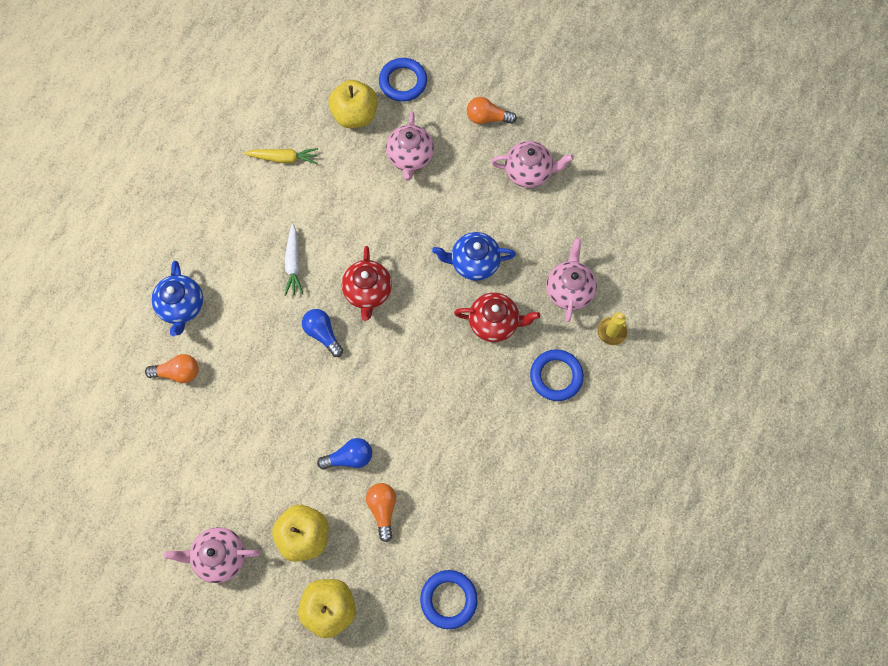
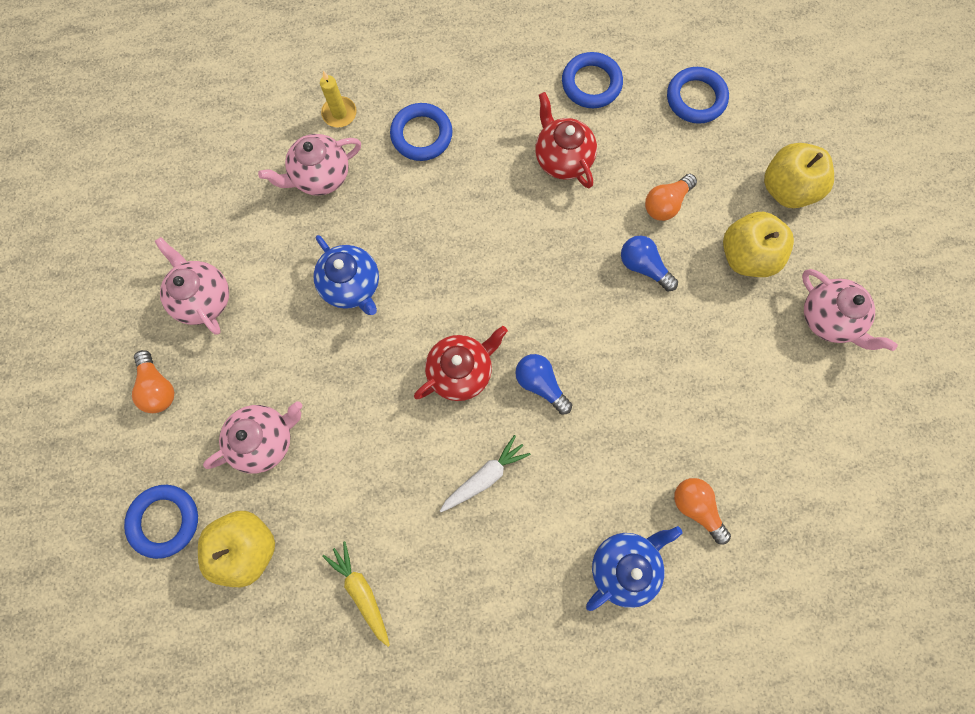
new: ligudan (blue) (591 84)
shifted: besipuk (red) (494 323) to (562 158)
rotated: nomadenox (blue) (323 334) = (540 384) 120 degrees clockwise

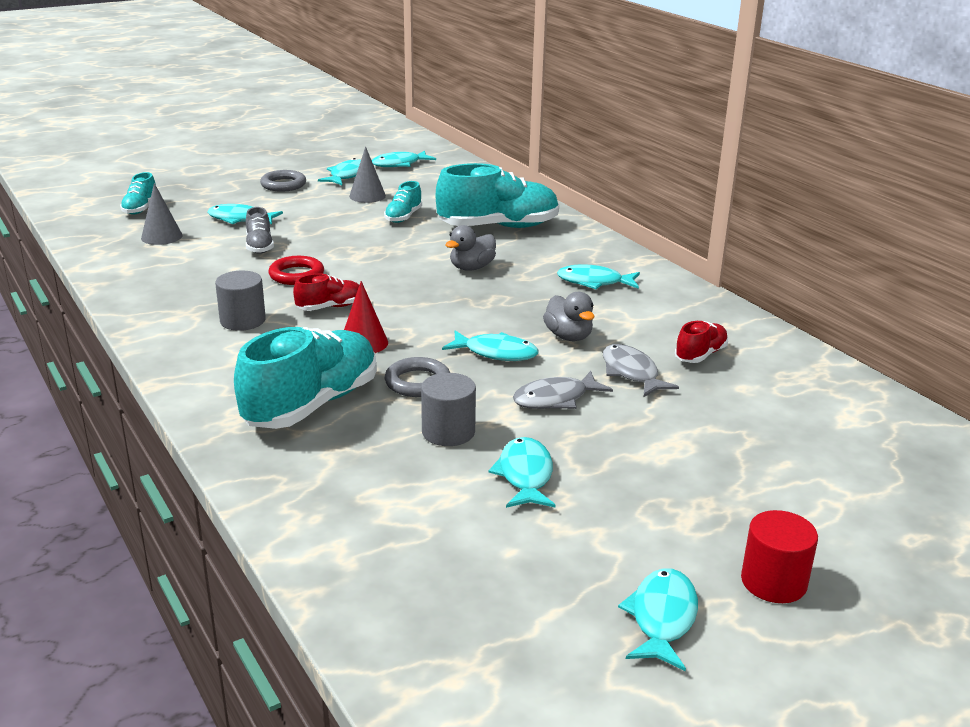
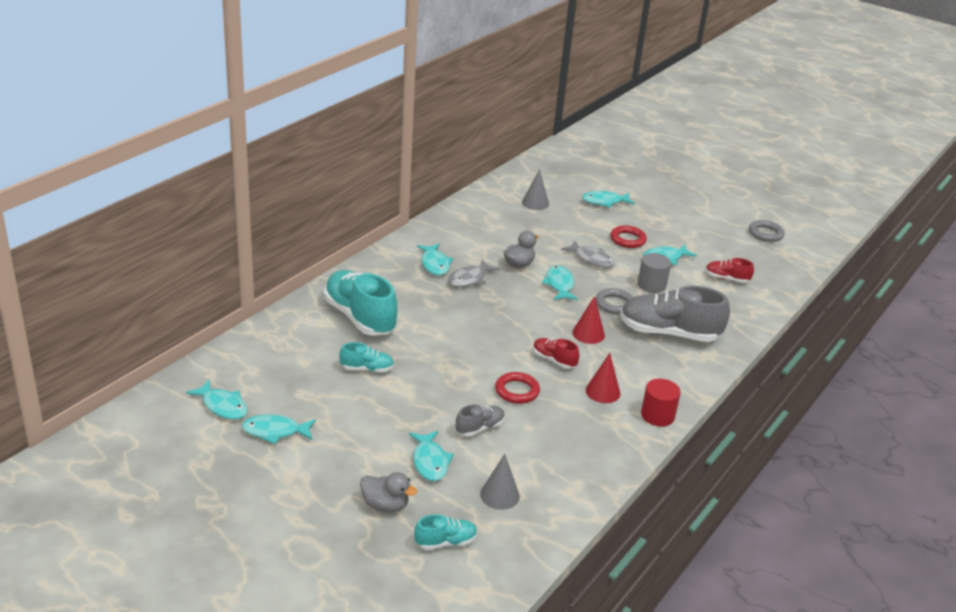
new: ligudan (red) (627 239)
shifted: ligudan (grey) (283 185) to (765 234); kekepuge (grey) (367 196) to (535 203); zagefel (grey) (471 268) to (385 505); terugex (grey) (631 373) to (469 279); terugex (turquoise) (662 618) to (604 202); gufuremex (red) (700 355) to (726 279); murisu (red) (773 582) to (657 415)
swapped: murisu (grey) (242 320) to kekepuge (red) (603 392)
repainted: gufuremex (turquoise) (311 404) to gufuremex (grey) (669 333)

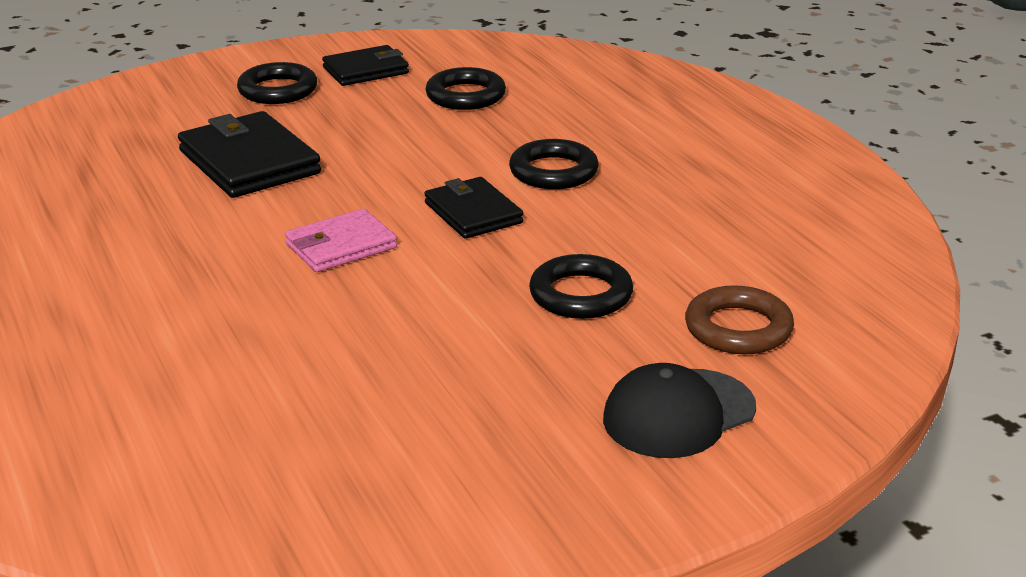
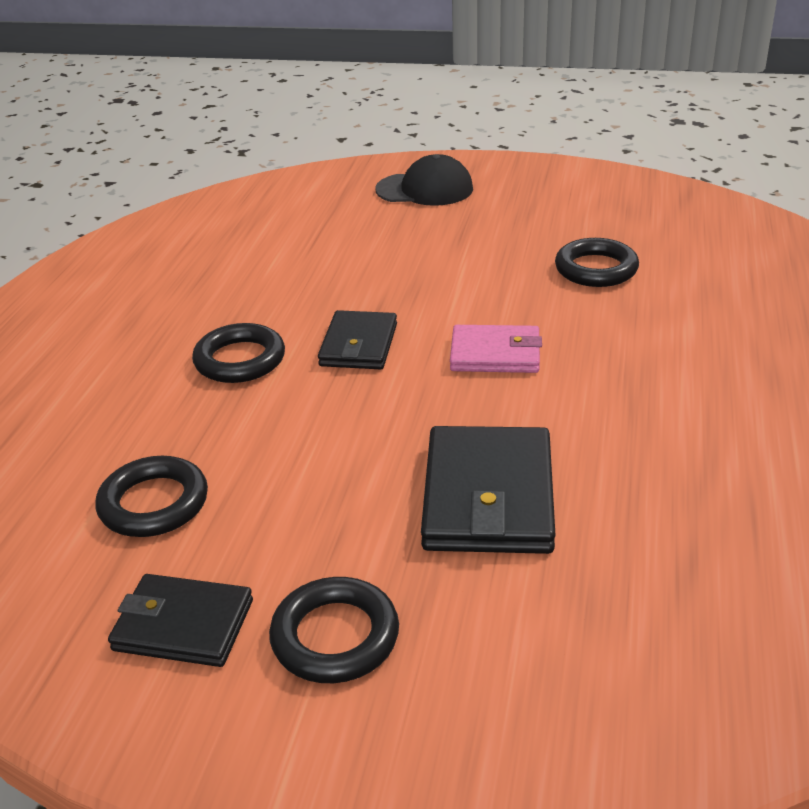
gone: ligudan (brown) (738 328)
shifted: ligudan (black) (581 295) to (596 269)

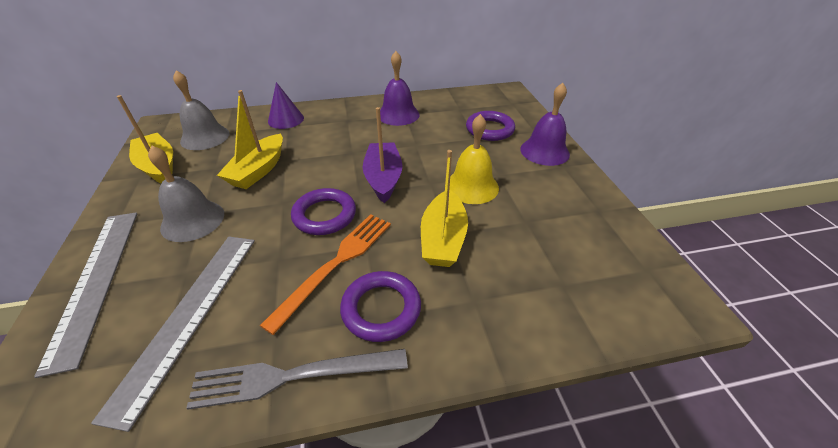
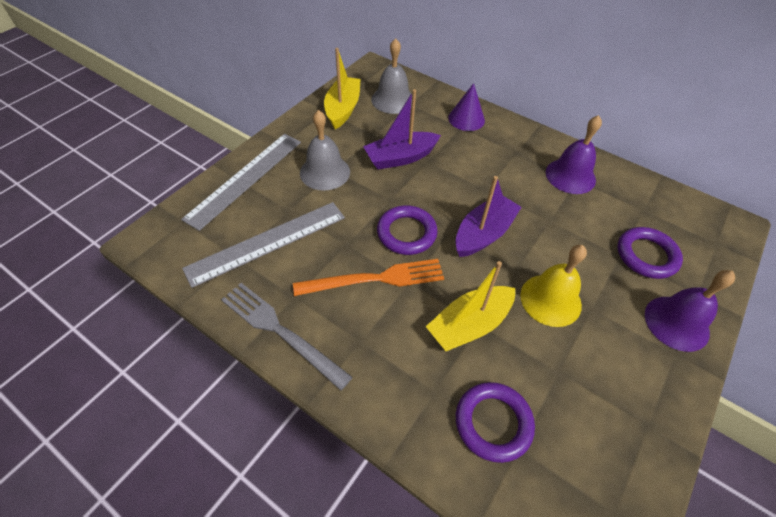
shifted: ligudan (purple) (381 309) to (493 423)
repainted: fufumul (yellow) (258 170) to fufumul (purple) (400 158)

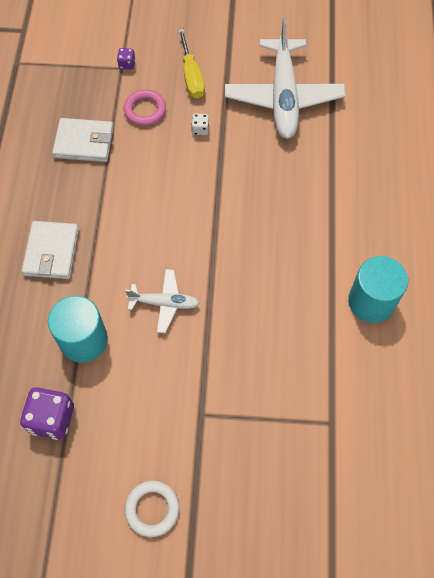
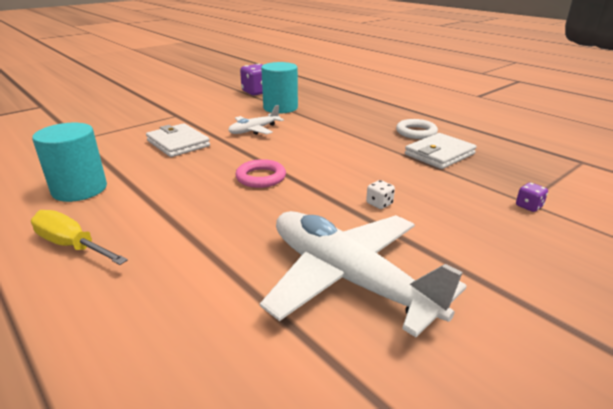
shifted: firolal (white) (51 252) to (178 143); ligudan (pink) (145 110) to (261 177); ligudan (white) (152 509) to (416 132); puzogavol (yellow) (191 76) to (72 245)

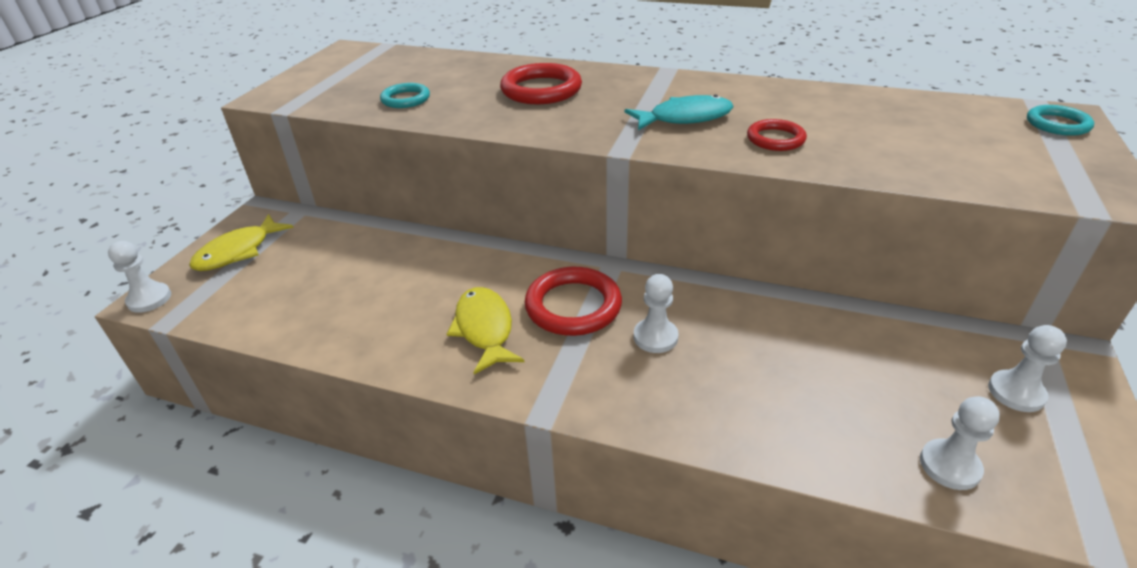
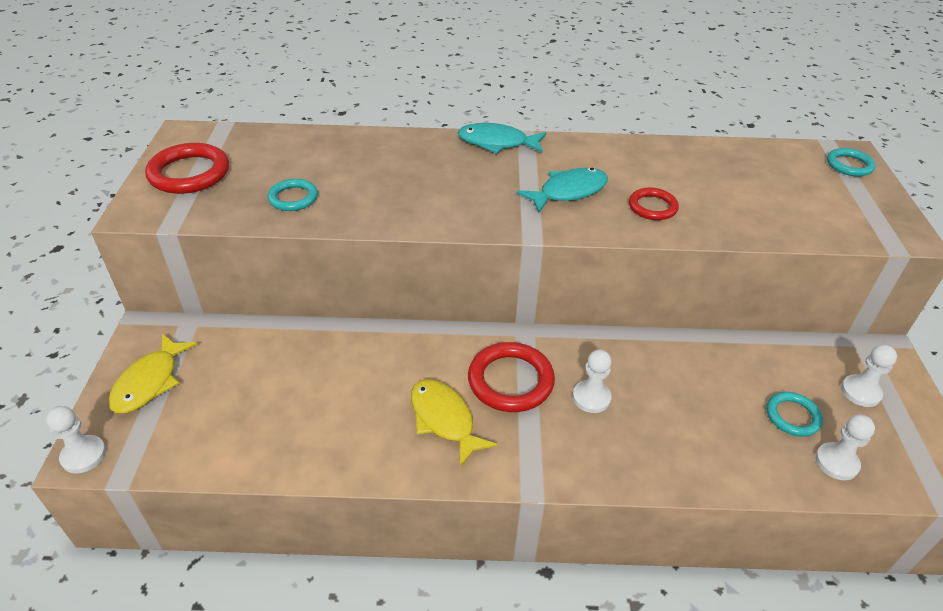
new: terugex (turquoise) (497 143); ligudan (turquoise) (792 416)
shifted: ligudan (red) (541 90) to (189 173)

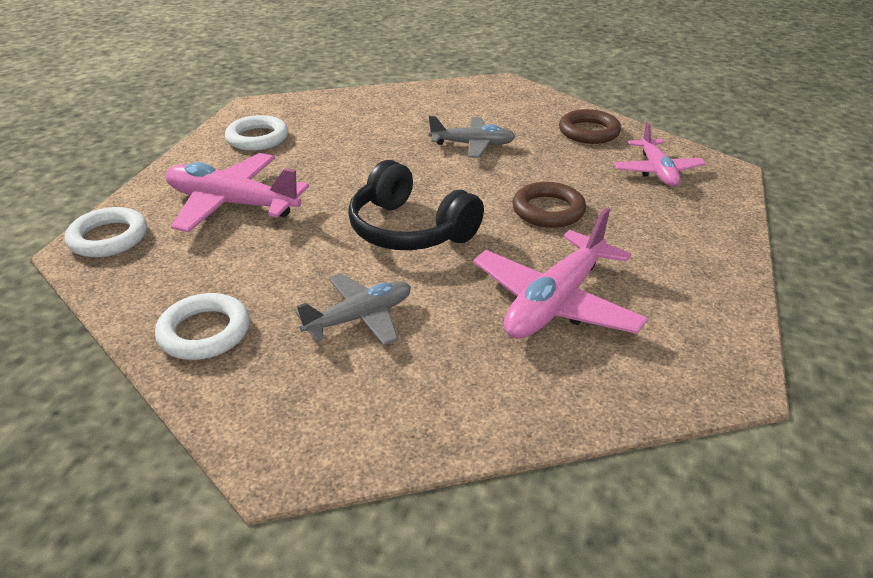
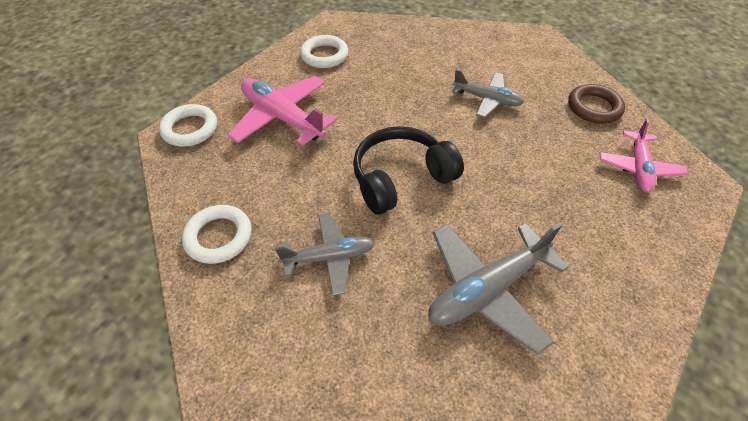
gone: ligudan (brown) (548 210)
repainted: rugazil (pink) (556 302) to rugazil (grey) (487 289)
rotated: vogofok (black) (410 230) = (401 178) 90 degrees clockwise

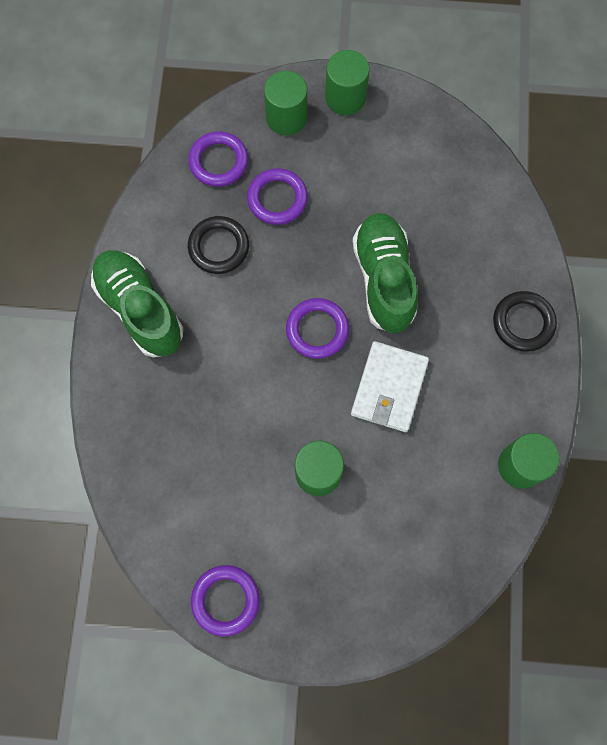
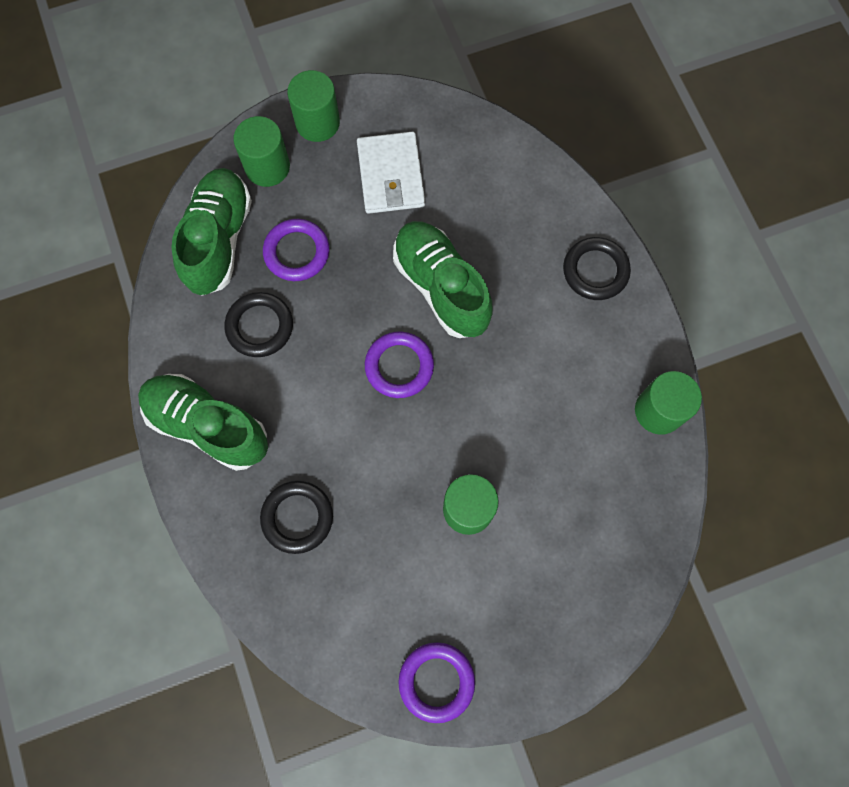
new: ligudan (black) (297 517)
shifted: firolal (white) (389 388) to (390 175)
swapped: ligudan (purple) (218 161) to gufuremex (green) (218 240)

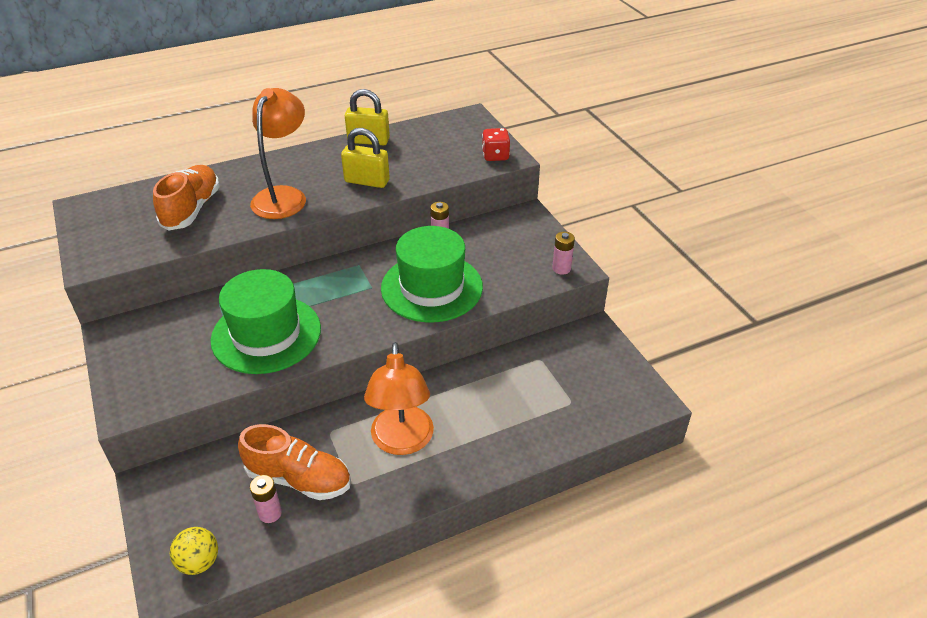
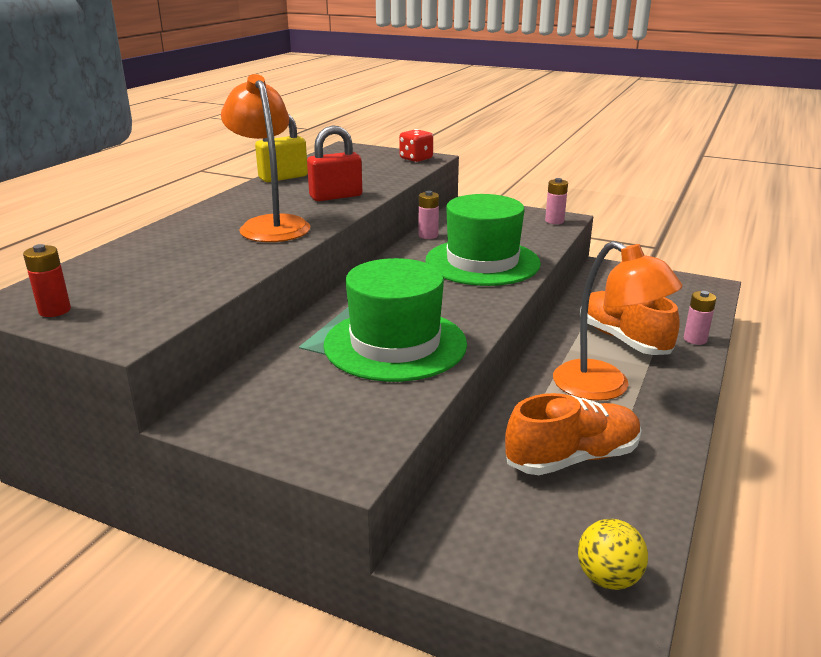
new: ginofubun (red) (55 310)
shifted: gufuremex (orange) (192 209) to (623 339); ginofubun (pink) (270 513) to (695 339)
repainted: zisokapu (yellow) (367 181) to zisokapu (red) (336 196)

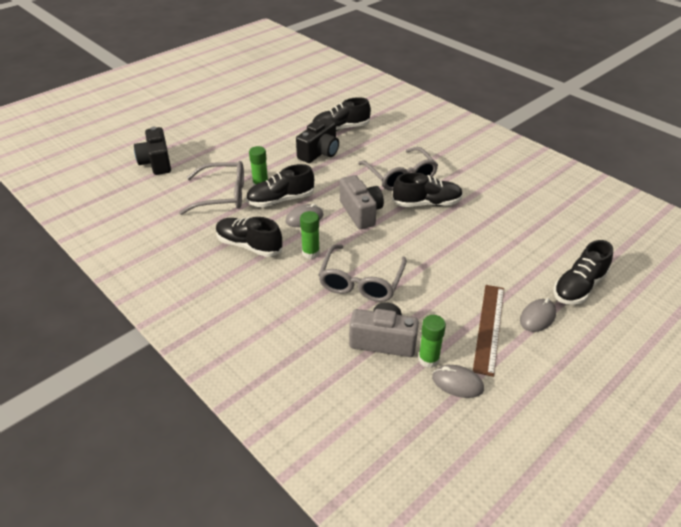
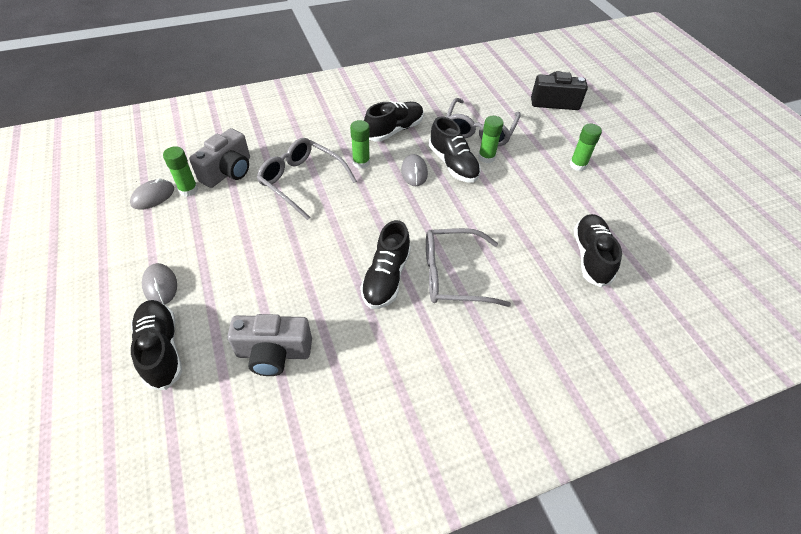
gone: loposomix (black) (319 153); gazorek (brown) (489 328)
new: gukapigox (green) (578 165)
shifted: loposomix (grey) (361 212) to (274 353)
rotated: gufuremex (black) (280 200) = (453 164) 150 degrees clockwise

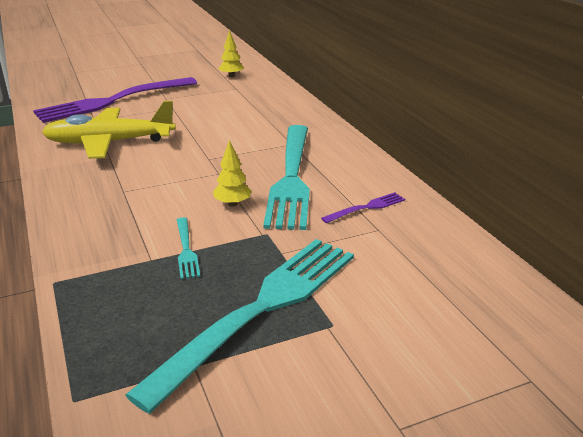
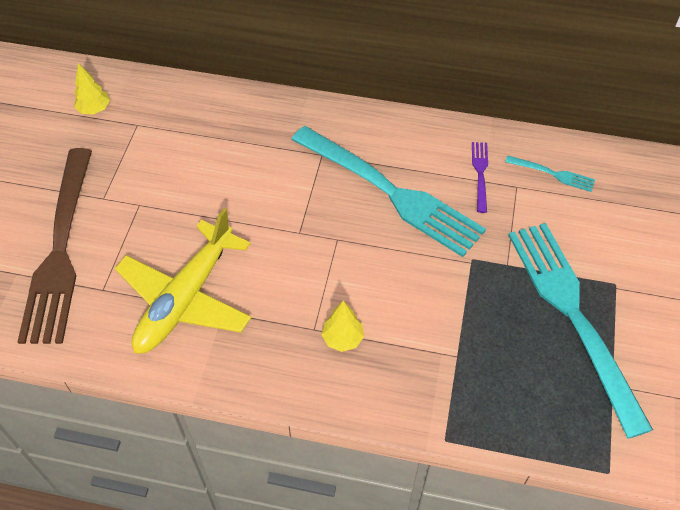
shifted: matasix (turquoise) (186 250) to (553 174); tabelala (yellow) (232 204) to (342 339)
repainted: matasix (purple) (113 101) to matasix (brown) (60 250)

